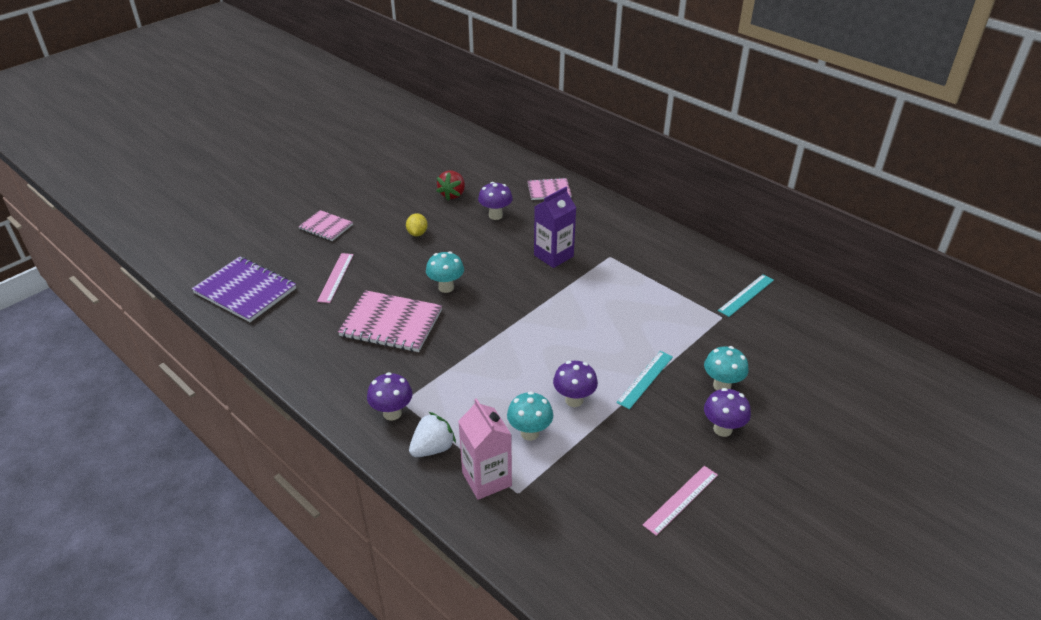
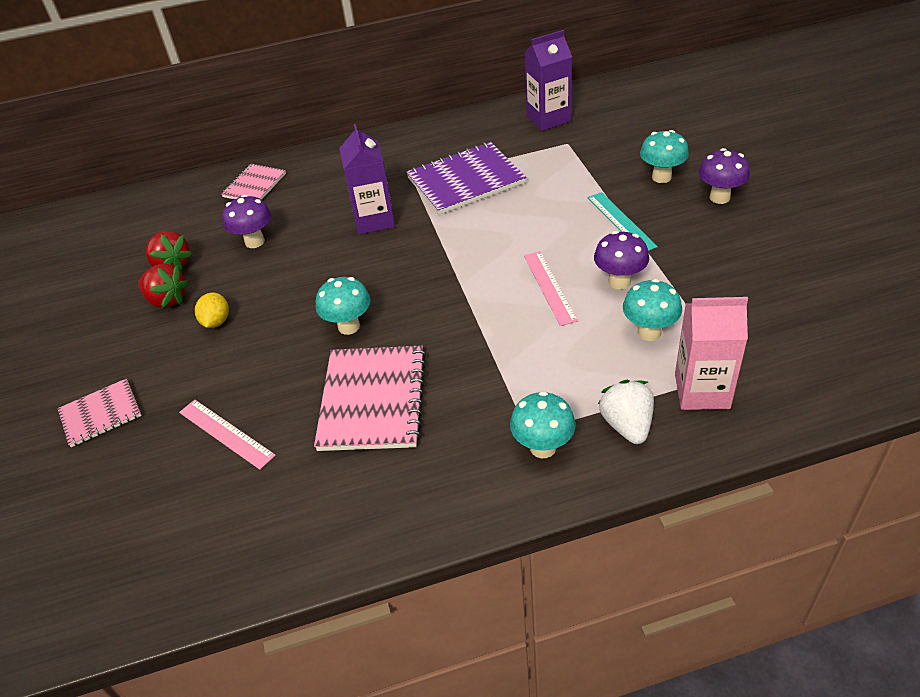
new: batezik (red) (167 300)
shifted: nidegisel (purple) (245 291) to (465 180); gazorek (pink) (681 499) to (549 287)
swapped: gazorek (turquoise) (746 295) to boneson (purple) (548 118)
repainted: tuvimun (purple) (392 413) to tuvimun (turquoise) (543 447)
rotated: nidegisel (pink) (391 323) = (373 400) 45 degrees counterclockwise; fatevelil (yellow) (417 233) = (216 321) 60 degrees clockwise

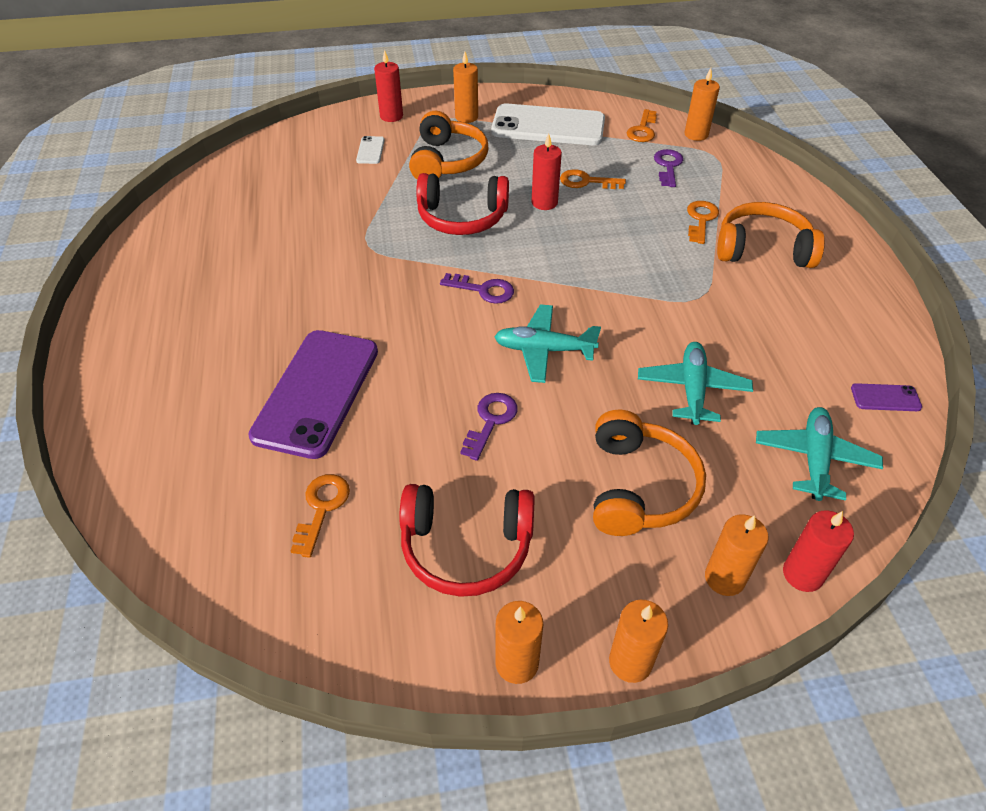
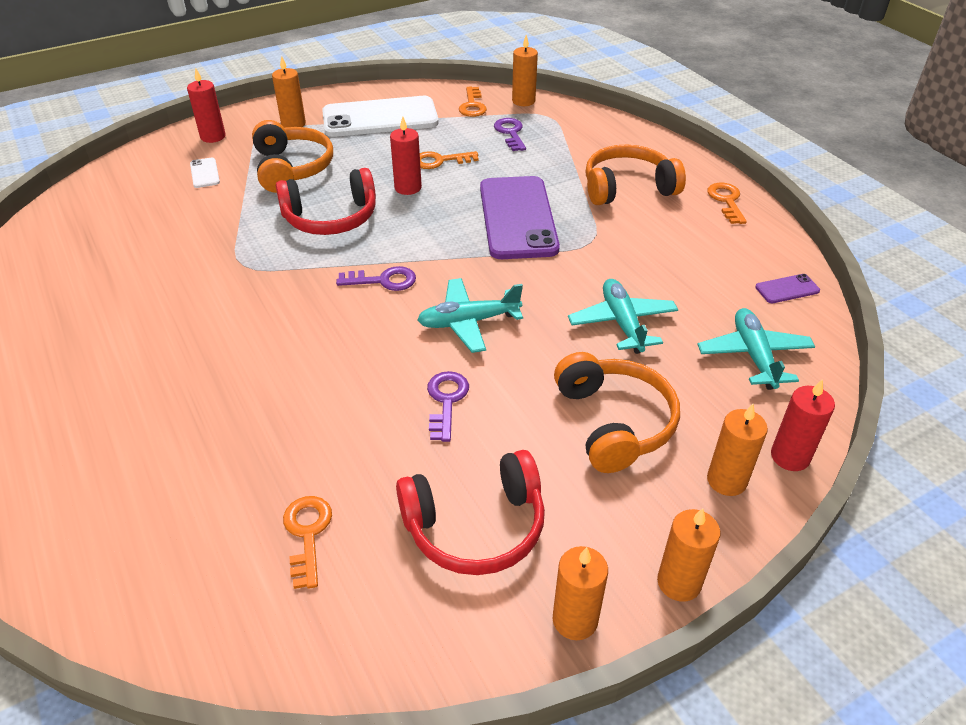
shifted: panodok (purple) (317 392) to (518 218); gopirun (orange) (701 219) to (726 201)

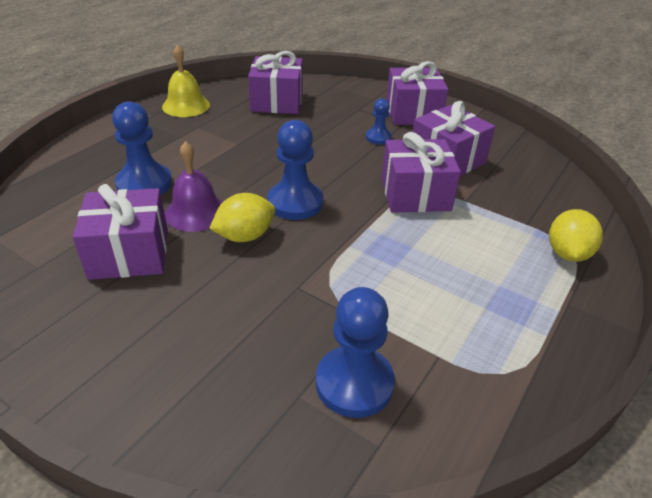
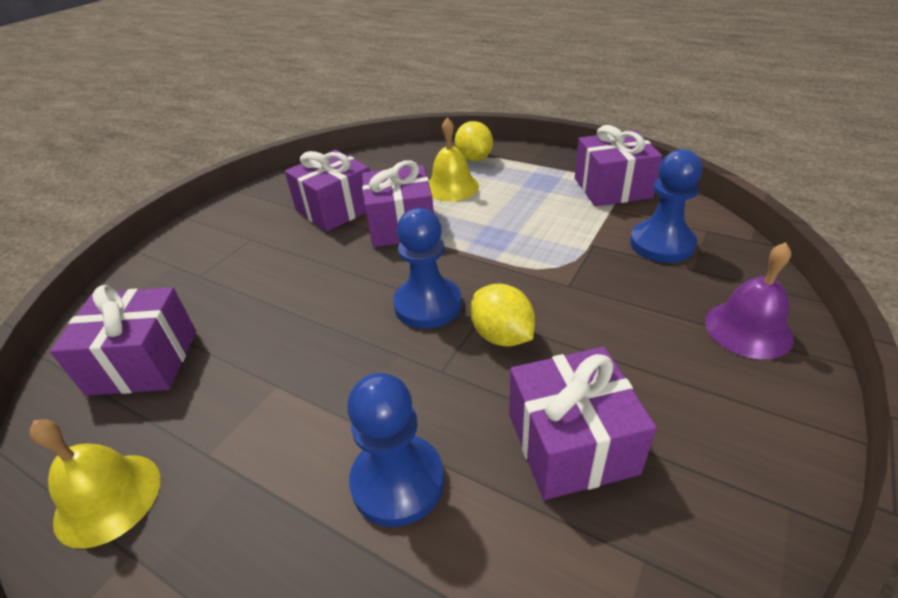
gone: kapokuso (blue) (378 137)
new: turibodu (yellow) (451 187)
shifted: turibodu (purple) (196 212) to (748 329); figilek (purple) (413 113) to (612 188)
rotated: fatevelil (yellow) (567 253) = (474 159) 60 degrees clockwise

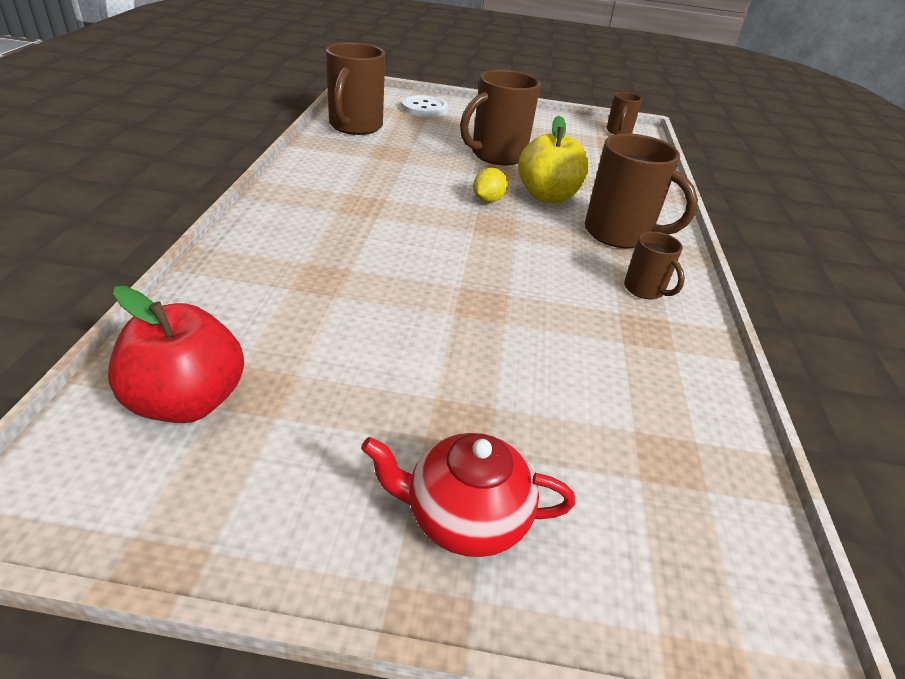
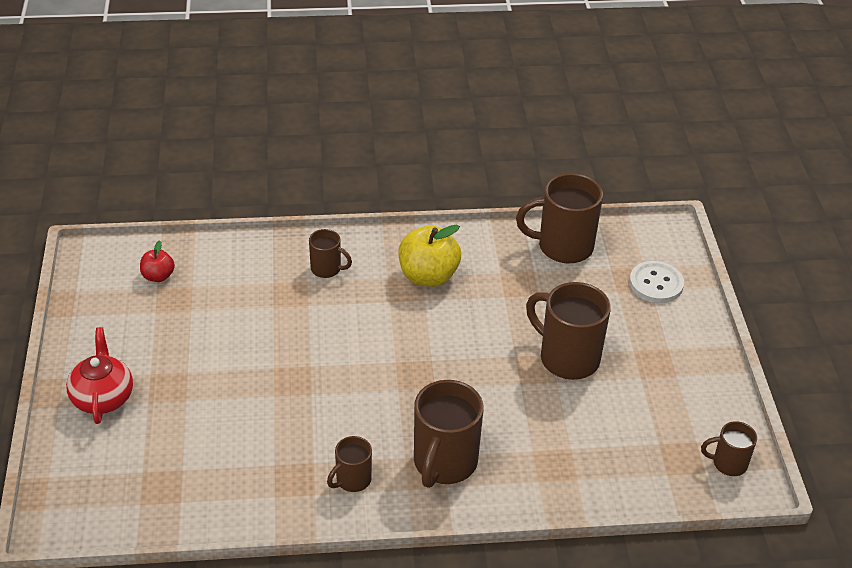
gone: fatevelil (yellow) (488 200)
new: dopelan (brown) (327 269)
shifted: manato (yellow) (547 196) to (428 276)
scaled: manato (red) (187 401) = (158 276) x0.54

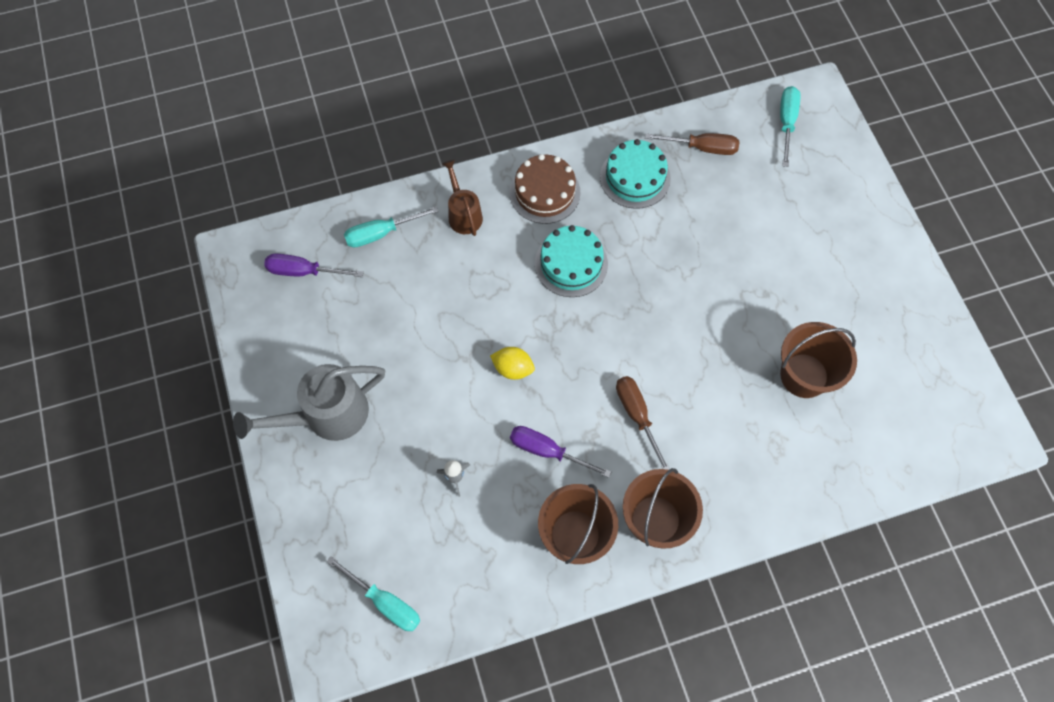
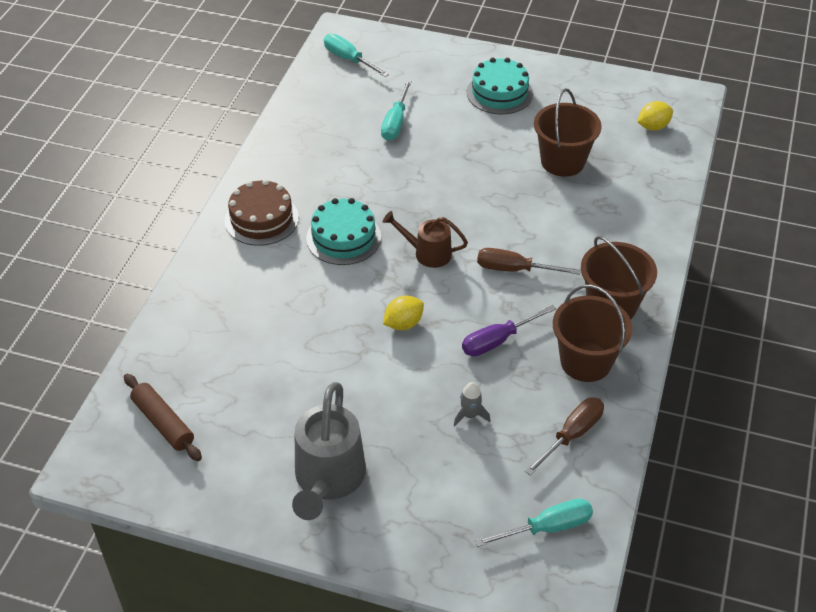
new: fatevelil (yellow) (653 127)
shifted: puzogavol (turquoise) (381 233) to (396 122); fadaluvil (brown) (463 214) to (427 253); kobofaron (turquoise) (635 177) to (499 93); puzogavol (brown) (702 148) to (572 435)
swapped: puzogavol (purple) (304 271) to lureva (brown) (163 423)

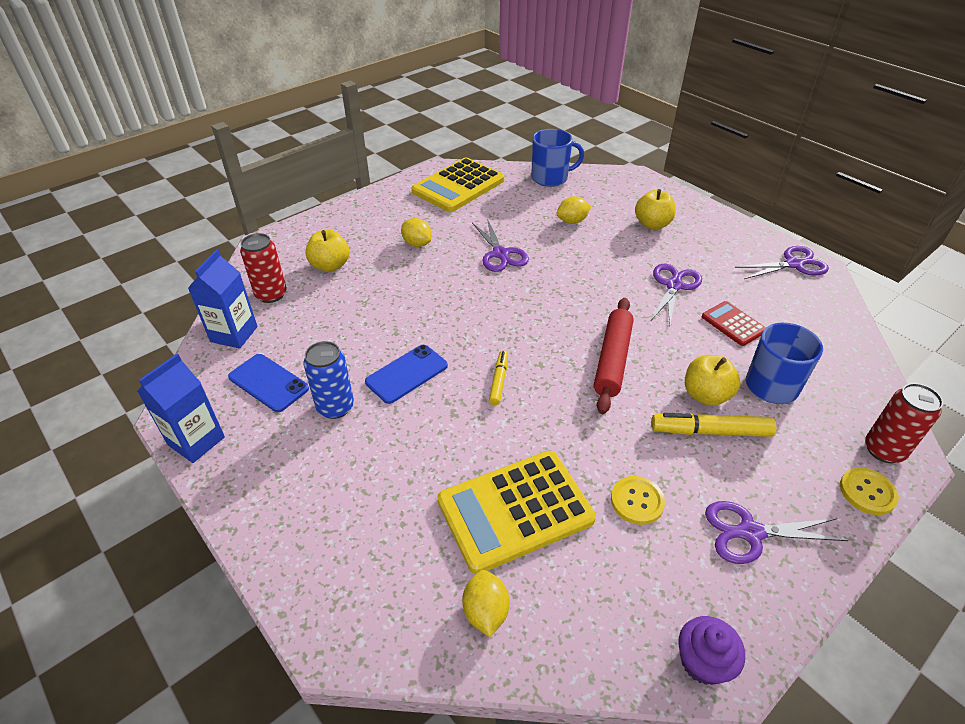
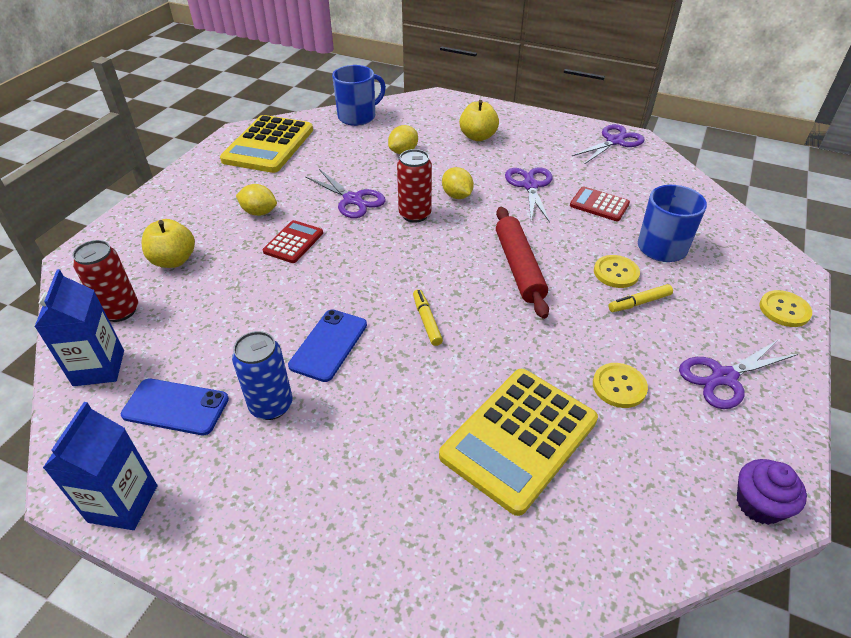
new: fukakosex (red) (293 242)
shifted: fatevelil (yellow) (485 611) to (457 196); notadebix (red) (883 450) to (415 214)
swapped: manato (yellow) (705 395) to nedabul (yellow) (616 273)
scaled: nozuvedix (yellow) (710 431) = (639 303) x0.61

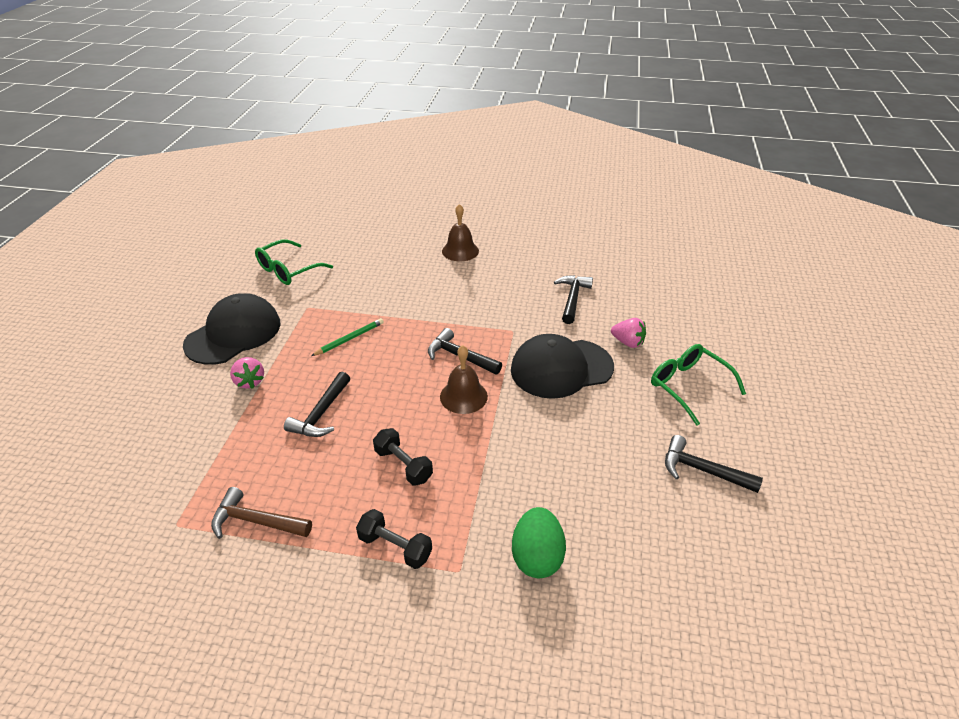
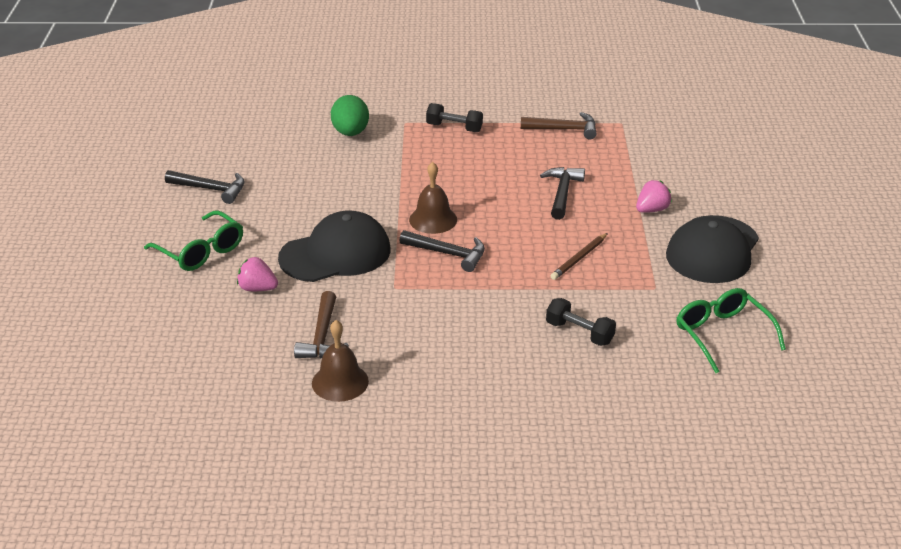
shifted: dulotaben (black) (403 465) to (579 333); turibodu (brown) (460 251) to (340 382)
repainted: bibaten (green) (349 339) to bibaten (brown) (579 258); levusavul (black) (572 299) to levusavul (brown) (322 336)
rotated: batezik (pink) (249 381) = (652 210) 90 degrees clockwise; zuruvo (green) (288 270) = (722 334) 60 degrees counterclockwise

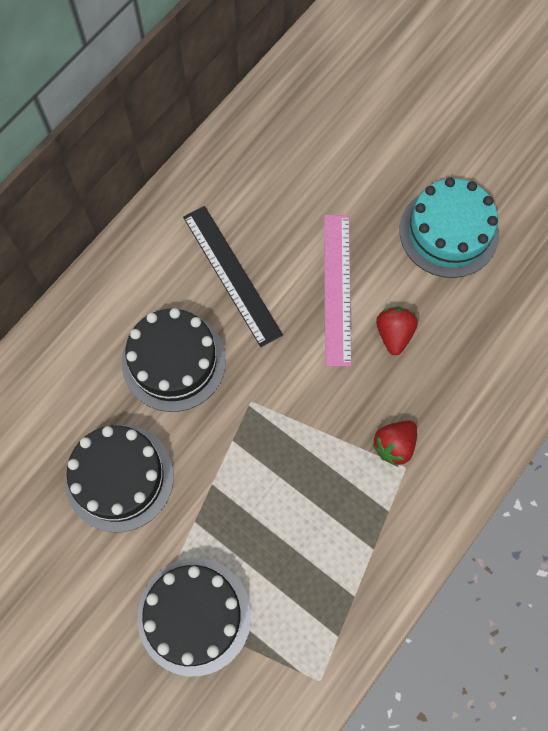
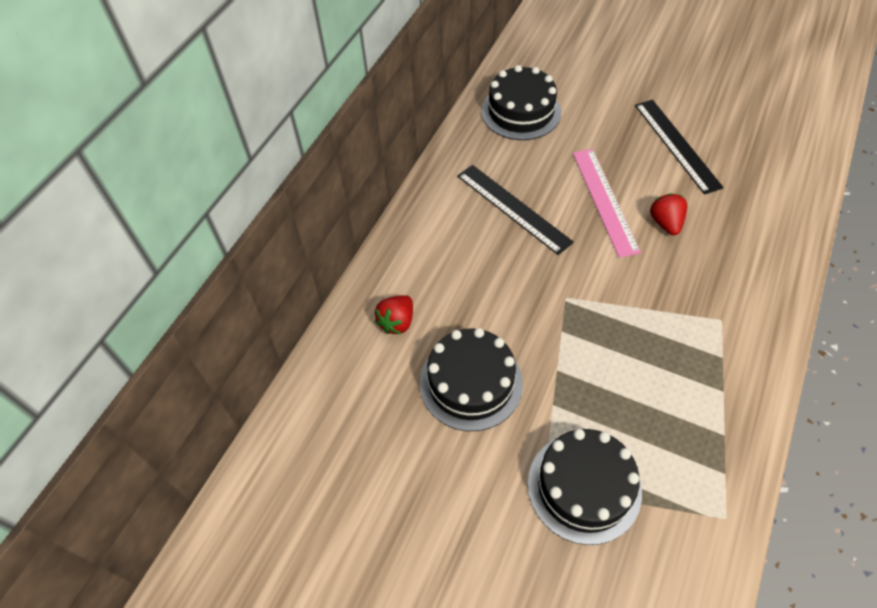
shifted: kobofaron (black) (173 361) to (521 111); batezik (red) (394 445) to (397 322)
swapped: kobofaron (turquoise) (448 232) to gazorek (black) (676 145)

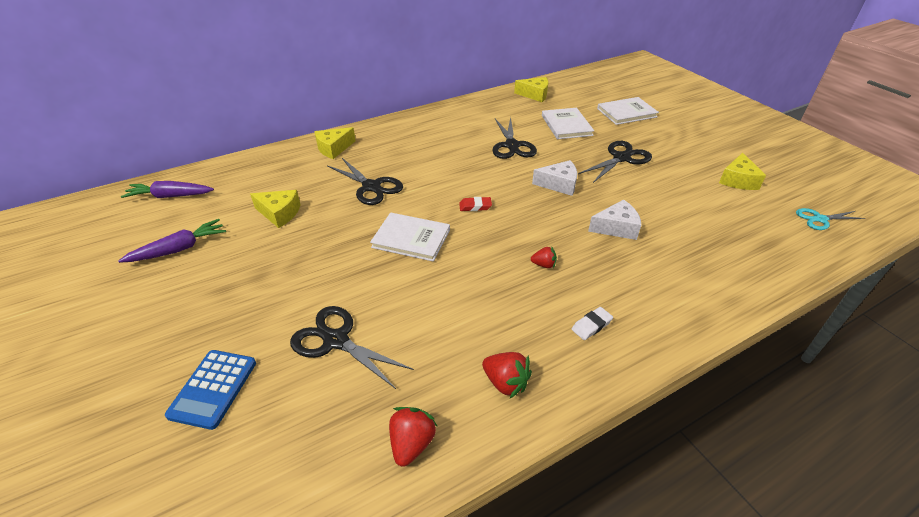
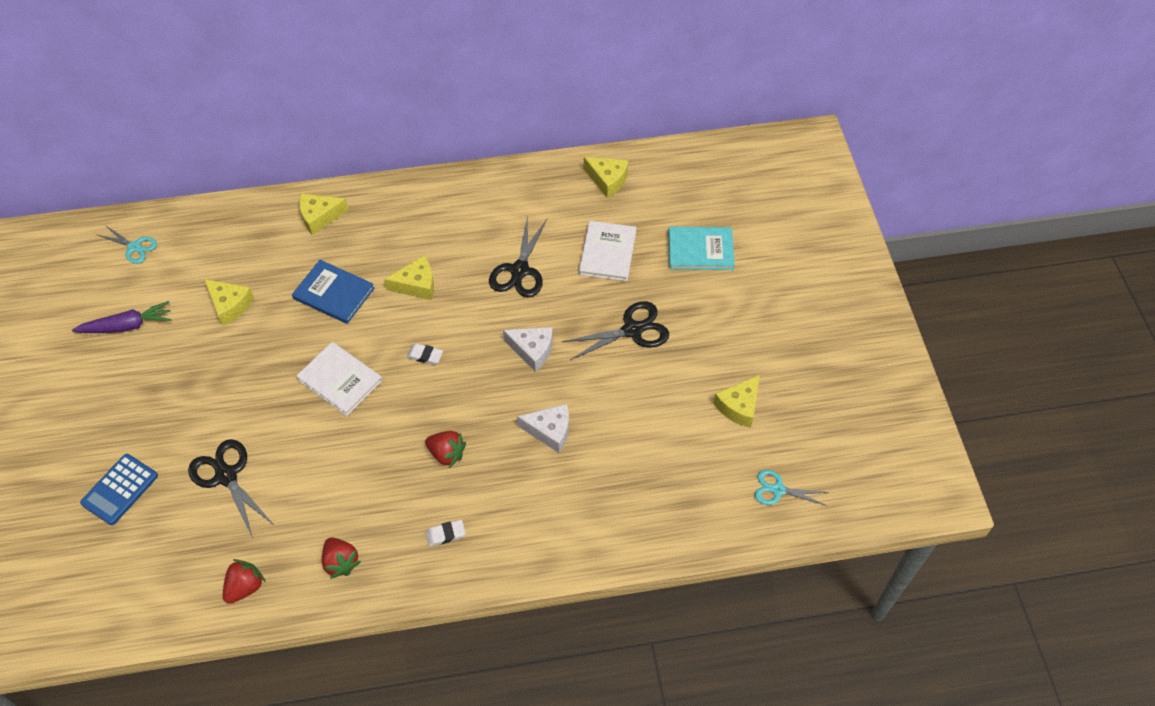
new: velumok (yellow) (417 285)
swapped: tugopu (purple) (170 196) to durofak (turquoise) (134 247); durofak (black) (371 187) to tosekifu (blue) (334 293)
repainted: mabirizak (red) (475 206) to mabirizak (white) (425 355); tosekifu (white) (626 113) to tosekifu (turquoise) (700 250)
scaled: batezik (red) (544 265) = (447 454) x1.58

